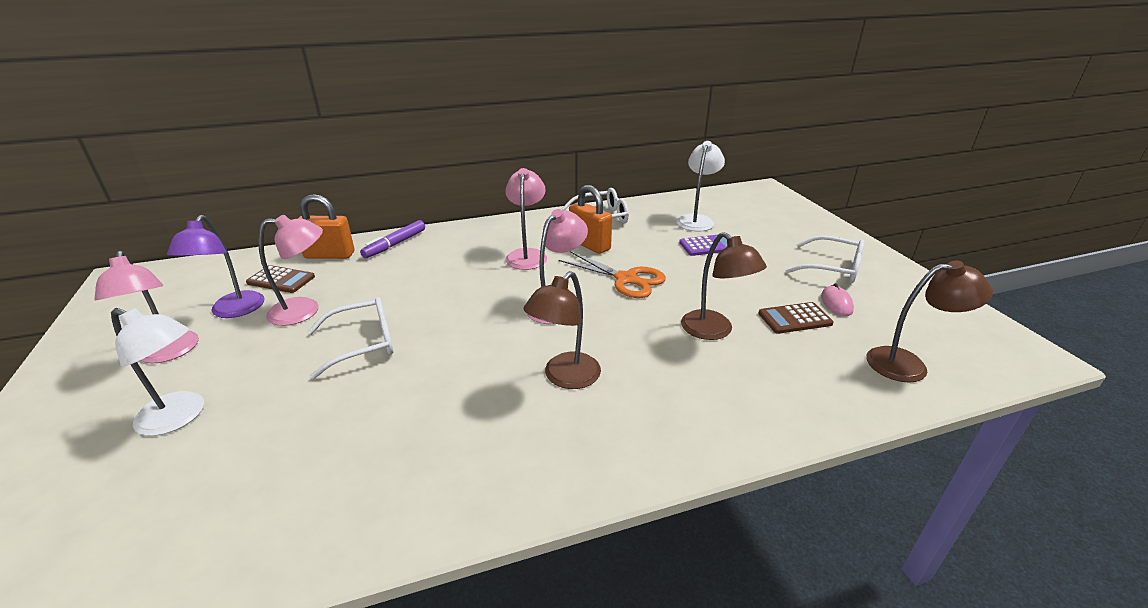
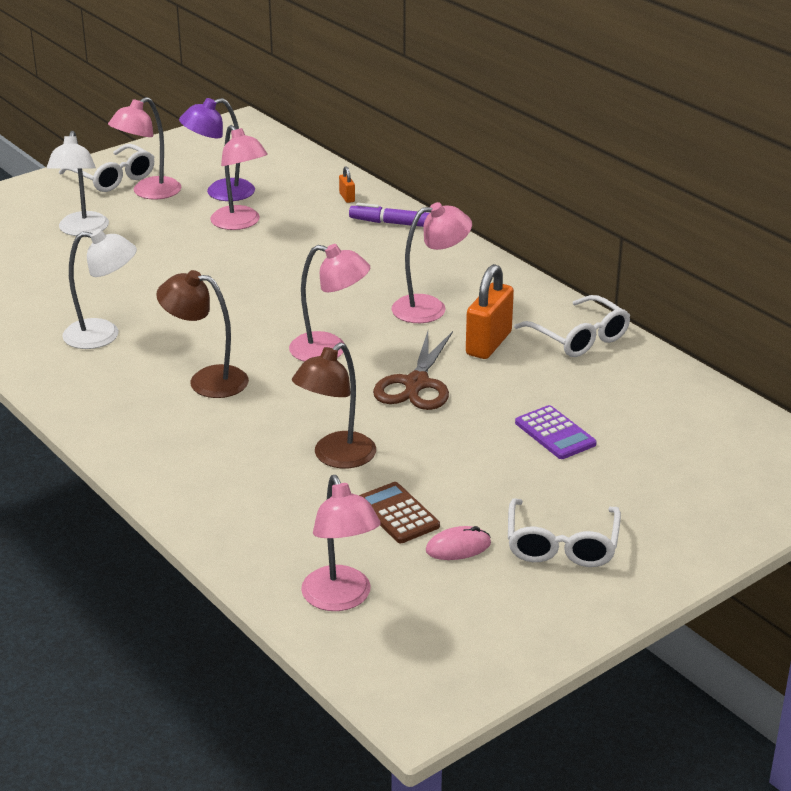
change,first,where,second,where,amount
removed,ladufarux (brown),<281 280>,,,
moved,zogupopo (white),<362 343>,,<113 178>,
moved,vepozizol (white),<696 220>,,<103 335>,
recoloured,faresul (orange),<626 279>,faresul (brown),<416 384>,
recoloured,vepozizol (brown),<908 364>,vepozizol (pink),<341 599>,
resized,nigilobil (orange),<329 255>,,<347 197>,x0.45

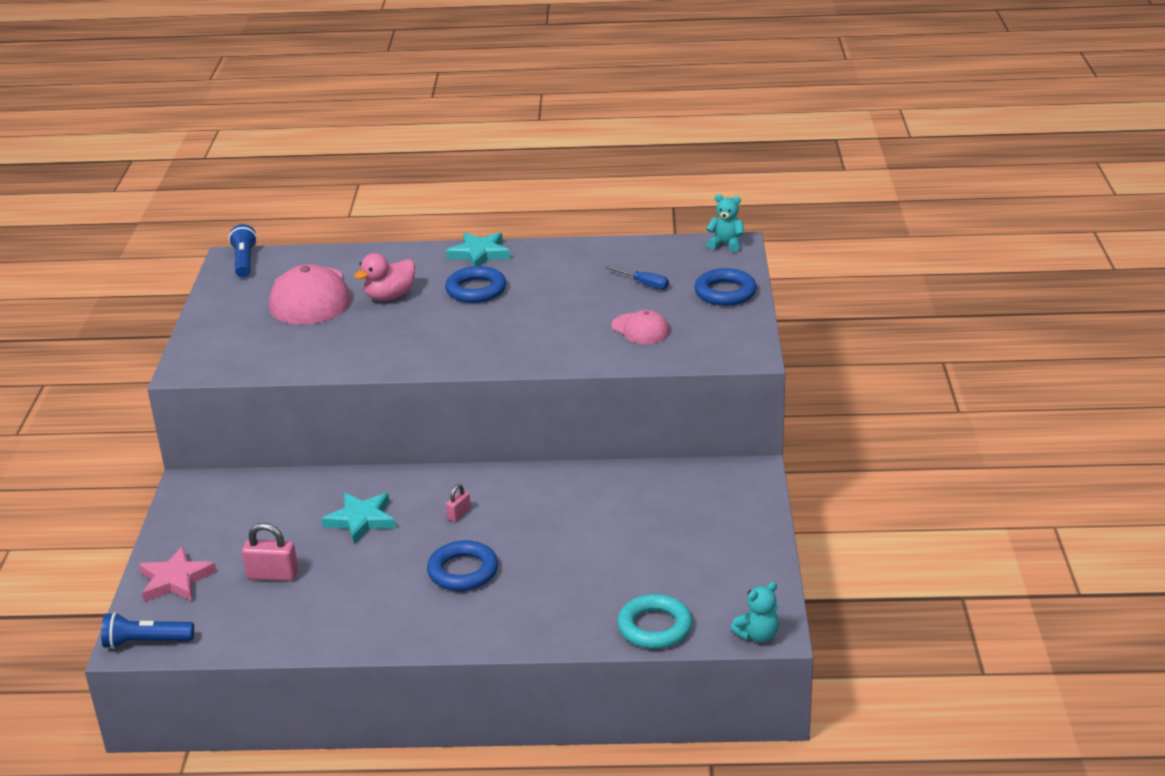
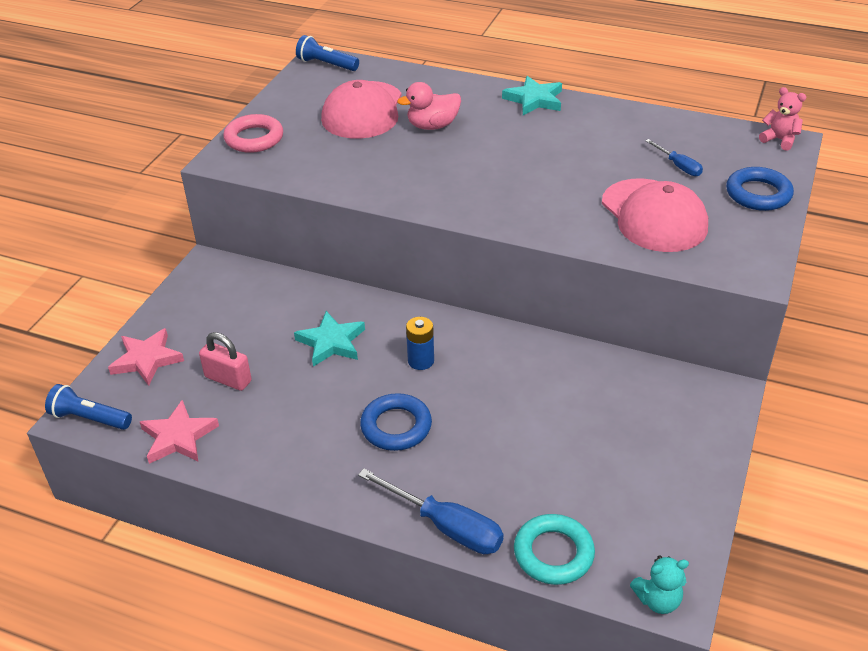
change,first,where,second,where,amount
removed,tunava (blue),<476 290>,,,
added,,,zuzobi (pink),<178 437>,
added,,,tunava (pink),<254 138>,
added,,,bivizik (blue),<446 526>,
replaced,nigilobil (pink),<459 514>,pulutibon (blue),<421 361>,
recoloured,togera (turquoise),<726 244>,togera (pink),<779 140>,
turned,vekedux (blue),<244 262>,,<326 64>,75 degrees counterclockwise
resized,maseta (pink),<640 329>,,<654 216>,x1.84

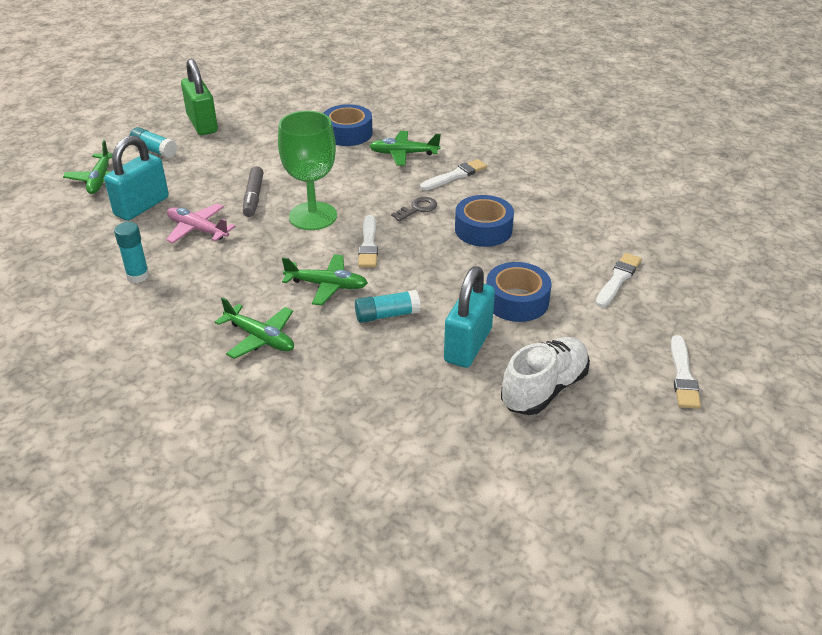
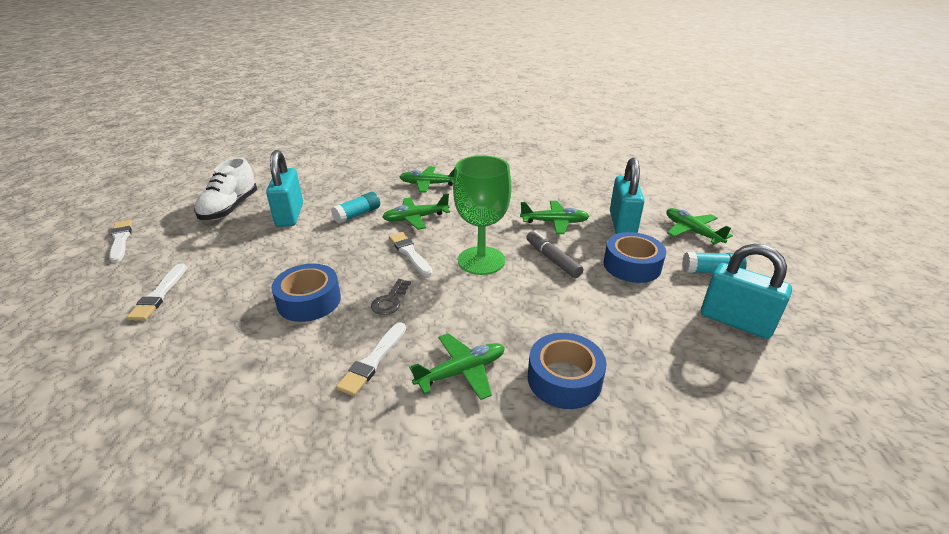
change,first,where,second,where,amount
removed,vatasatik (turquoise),<138 276>,,,
moved,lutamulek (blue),<516 301>,,<632 265>,
recoloured,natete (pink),<197 229>,natete (green),<554 222>,
recoloured,nigilobil (green),<202 124>,nigilobil (turquoise),<735 321>,

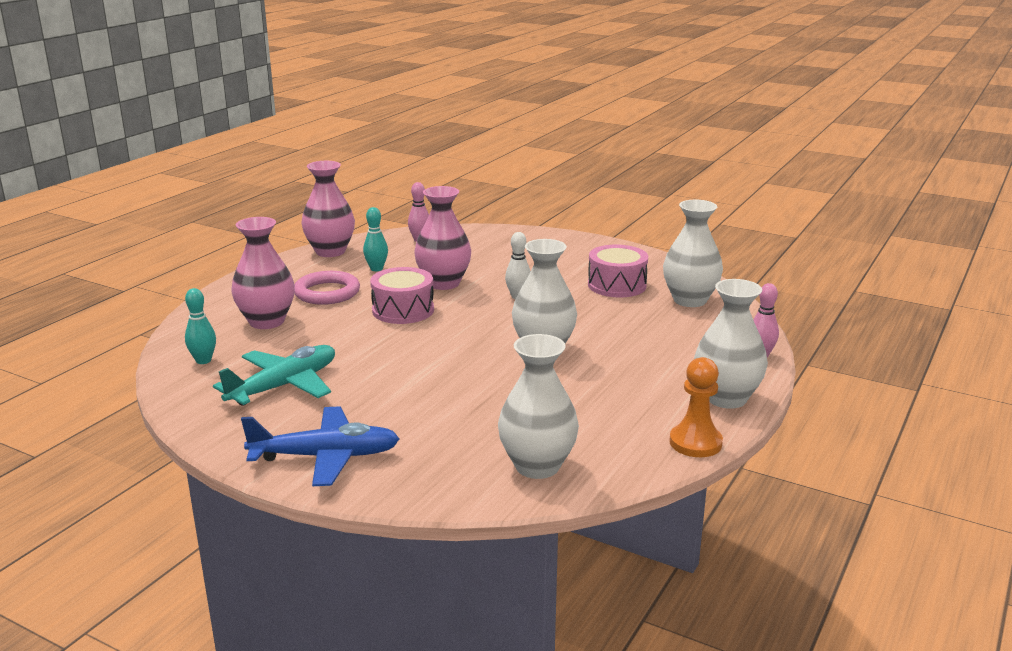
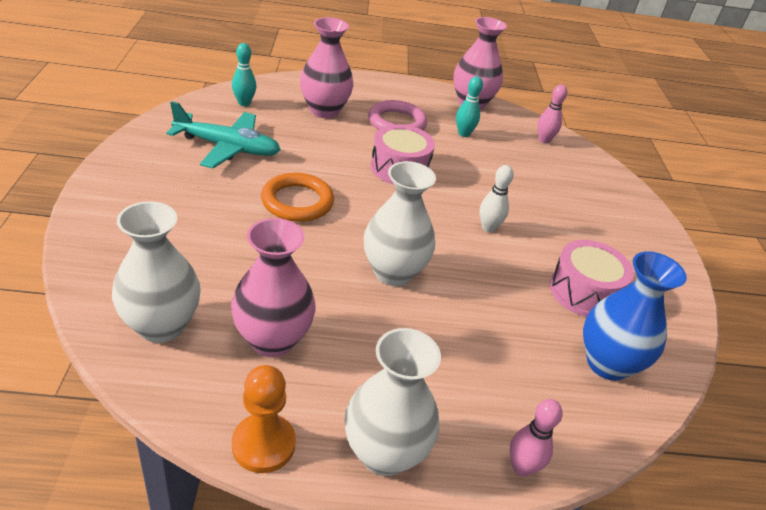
change,first,where,second,where,amount
removed,natete (blue),<326 457>,,,
added,,,tunava (orange),<297 202>,
moved,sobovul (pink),<443 283>,,<272 340>,
recoloured,sobovul (white),<690 300>,sobovul (blue),<607 363>,

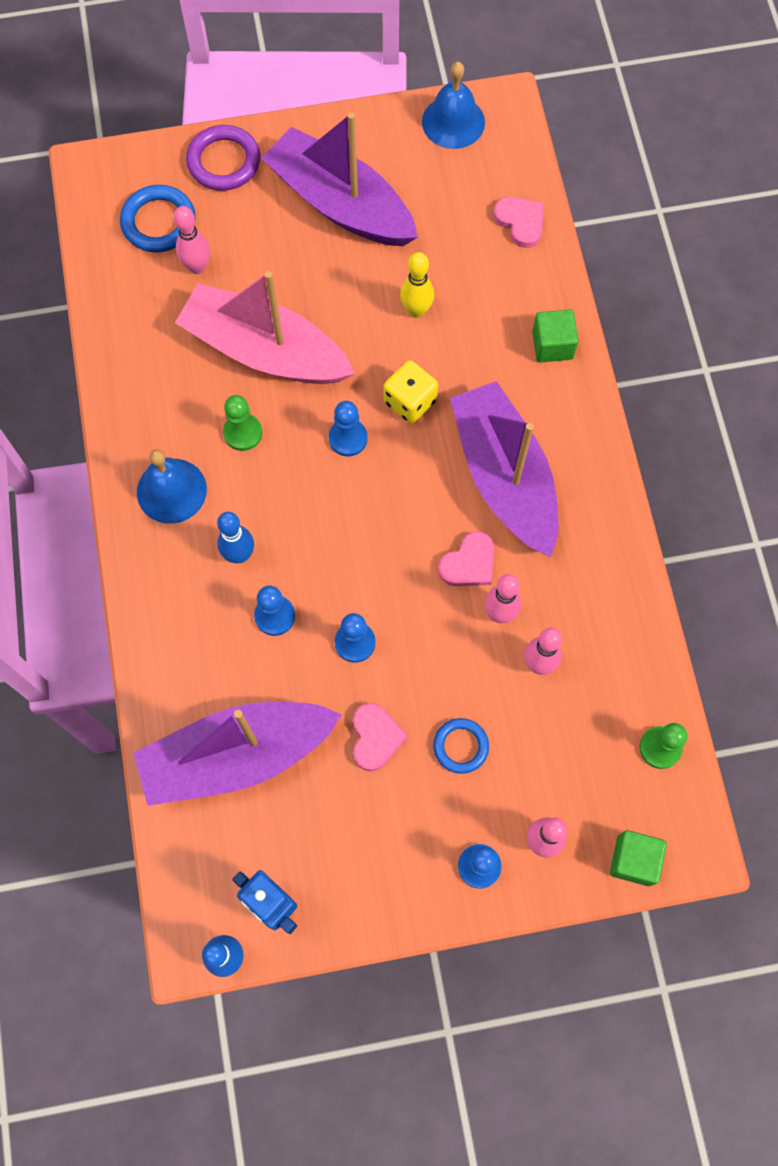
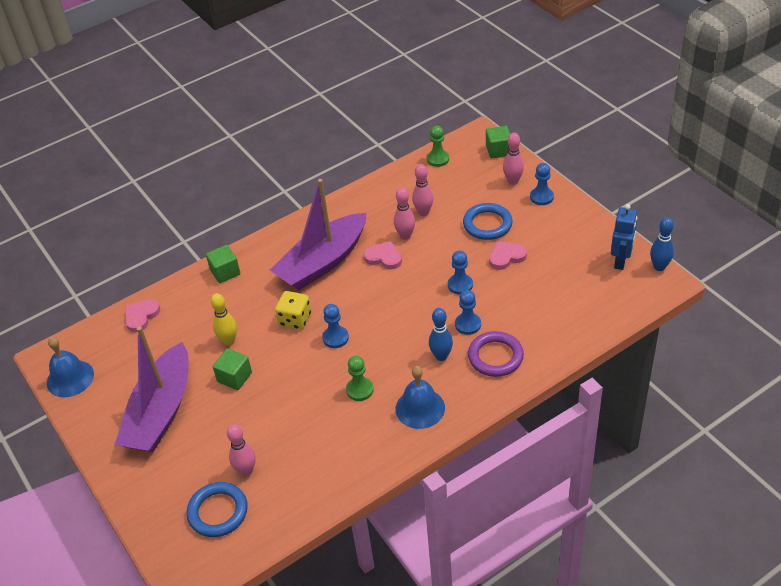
change,first,where,second,where,amount
removed,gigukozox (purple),<237 756>,,,
removed,gigukozox (pink),<265 351>,,,
added,,,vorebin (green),<234 377>,
moved,tunava (purple),<224 161>,,<495 357>,
resized,tunava (blue),<460 746>,,<487 224>,x1.55

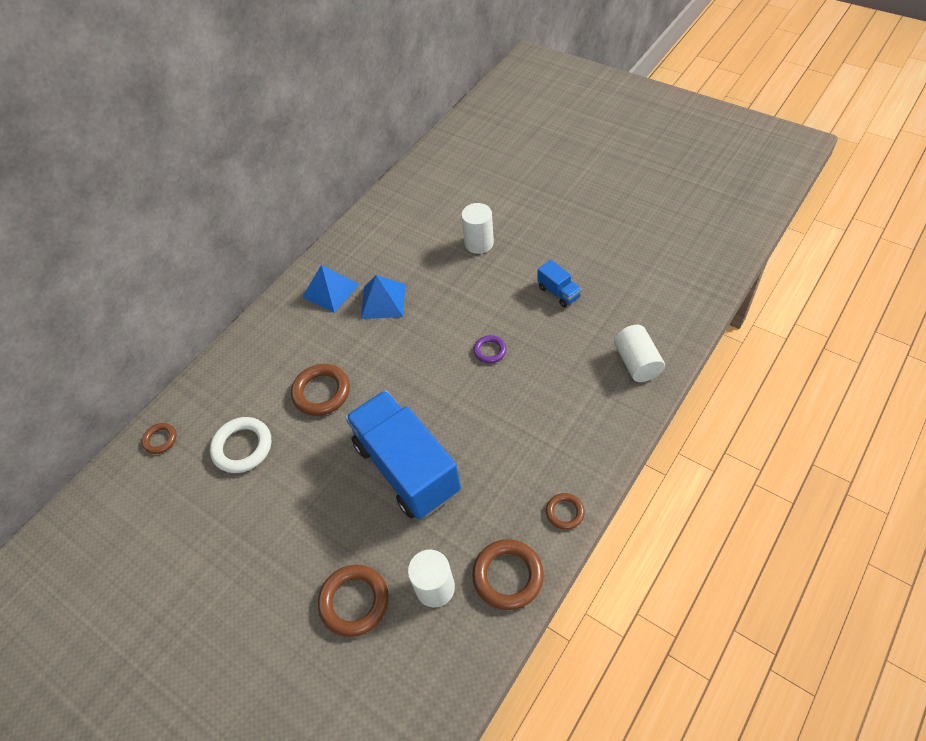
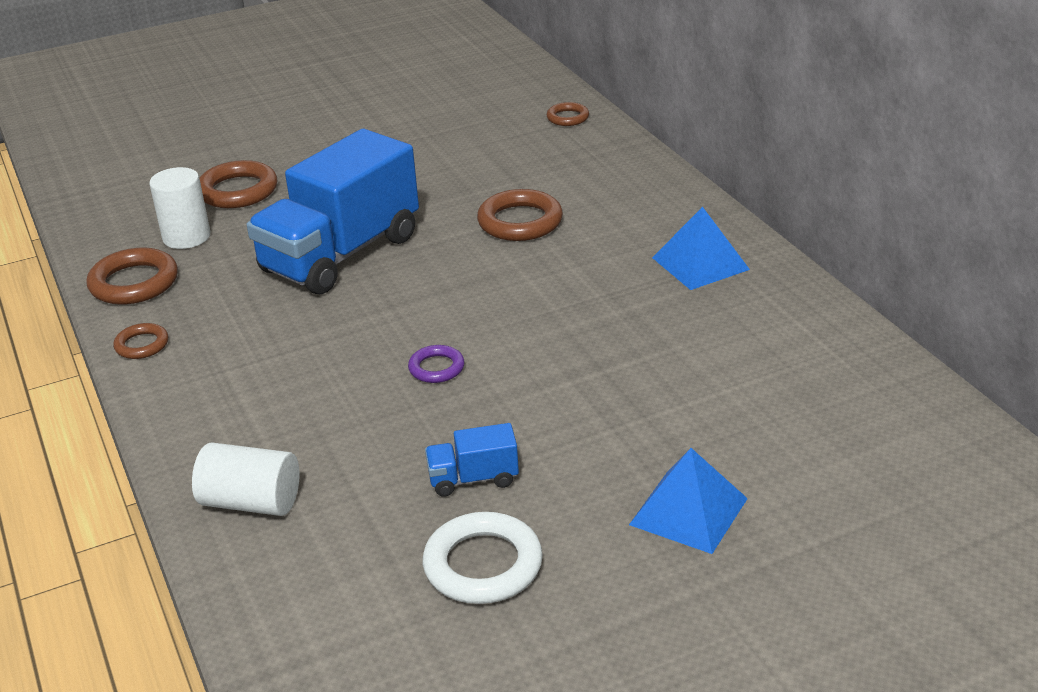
change,first,where,second,where,amount
removed,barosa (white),<479 243>,,,
moved,tunava (white),<242 447>,,<483 565>,
moved,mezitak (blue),<383 301>,,<688 511>,
turned,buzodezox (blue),<407 468>,,<341 254>,135 degrees clockwise

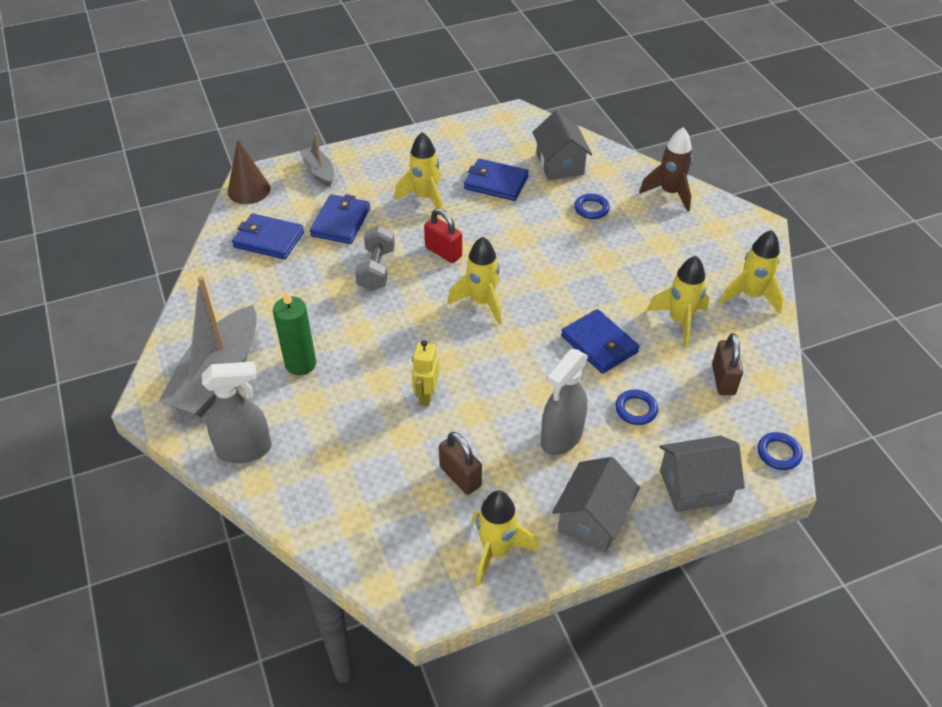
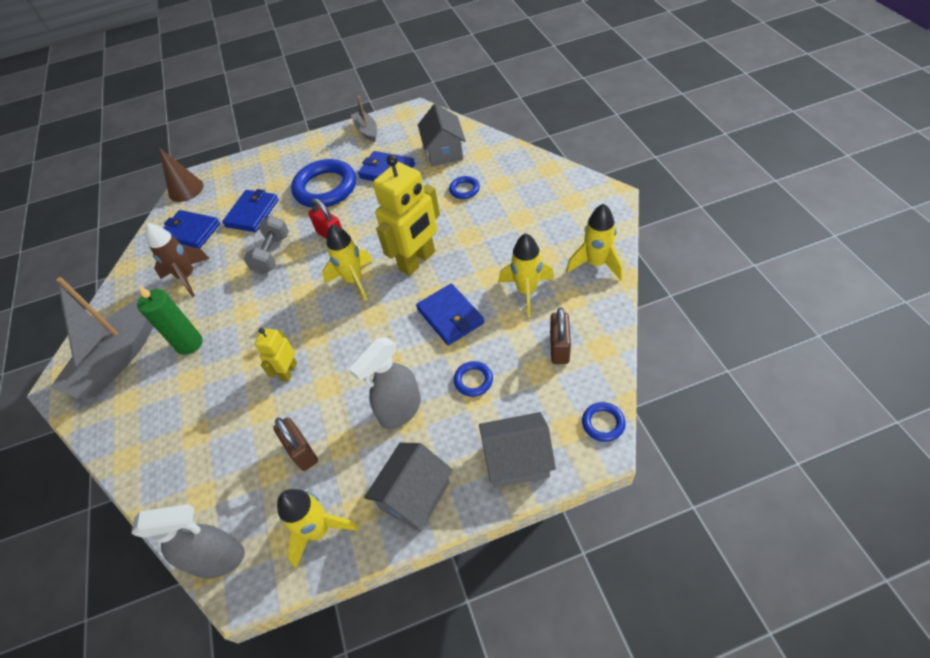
change,first,where,second,where,amount
added,,,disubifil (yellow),<417 261>,
moved,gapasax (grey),<245 450>,,<219 559>,
moved,gigukozox (grey),<319 172>,,<366 130>,
moved,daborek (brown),<669 193>,,<187 277>,
replaced,daborek (yellow),<425 198>,tunava (blue),<325 188>,

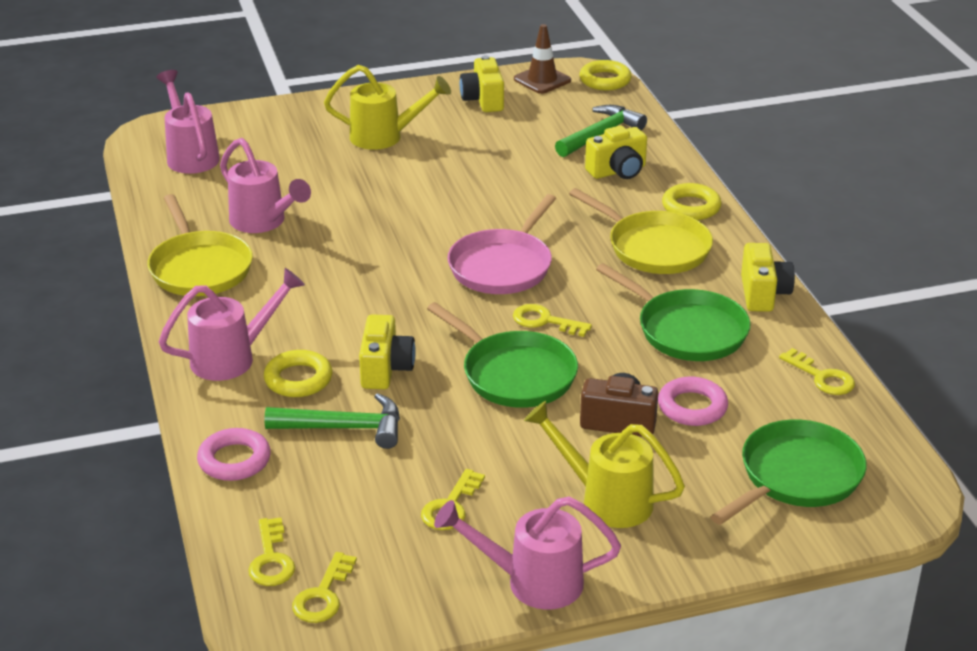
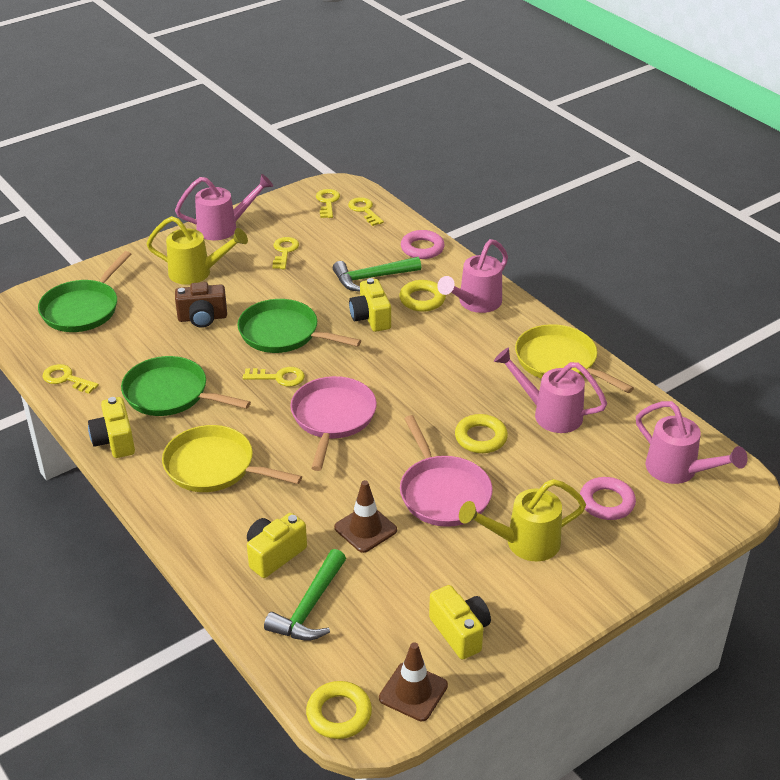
change,first,where,second,where,amount
added,,,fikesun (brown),<365 529>,
added,,,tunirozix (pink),<443 493>,
moved,tunava (pink),<692 407>,,<606 502>,
moved,tunava (yellow),<691 207>,,<481 438>,

